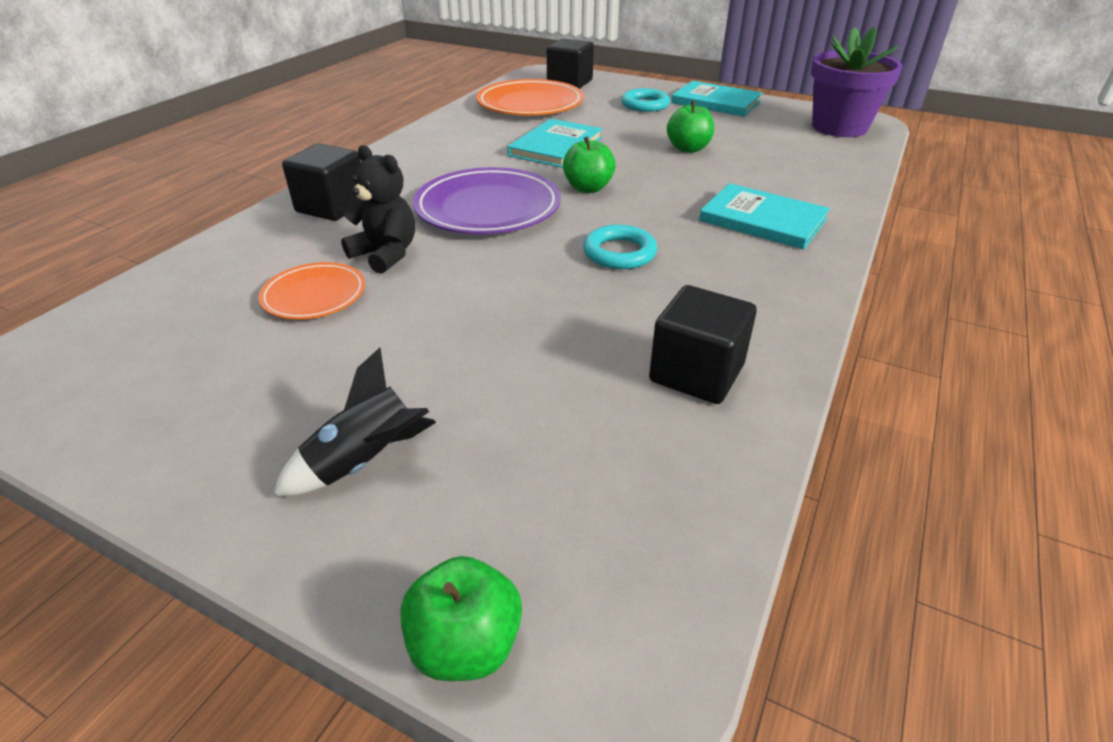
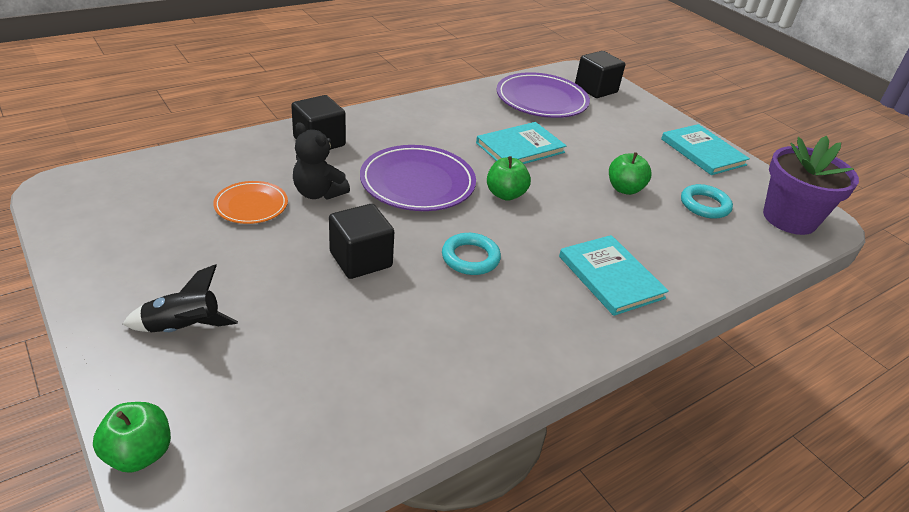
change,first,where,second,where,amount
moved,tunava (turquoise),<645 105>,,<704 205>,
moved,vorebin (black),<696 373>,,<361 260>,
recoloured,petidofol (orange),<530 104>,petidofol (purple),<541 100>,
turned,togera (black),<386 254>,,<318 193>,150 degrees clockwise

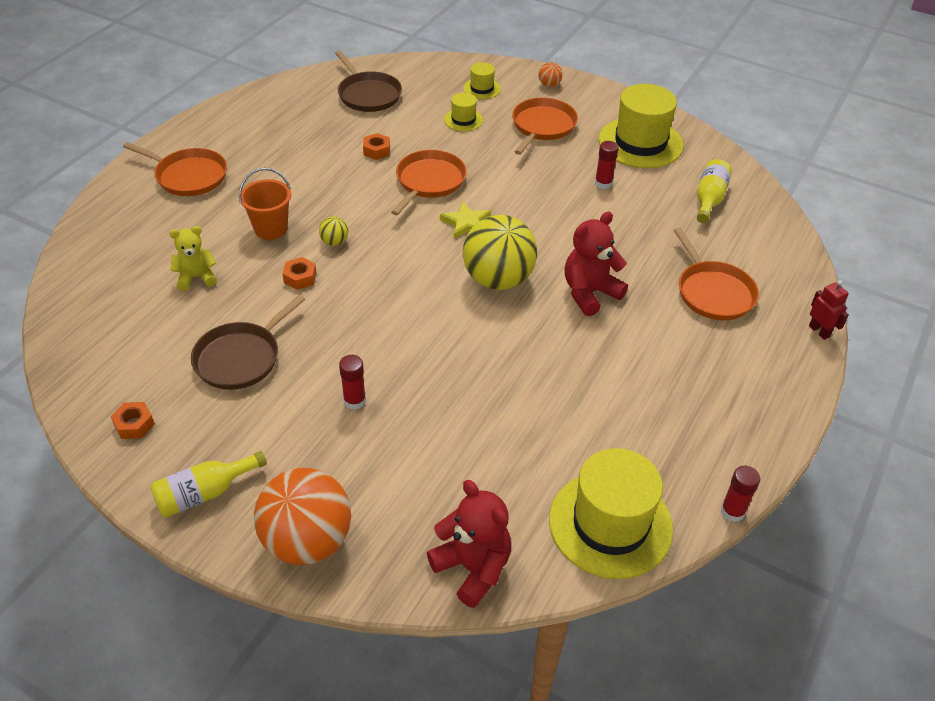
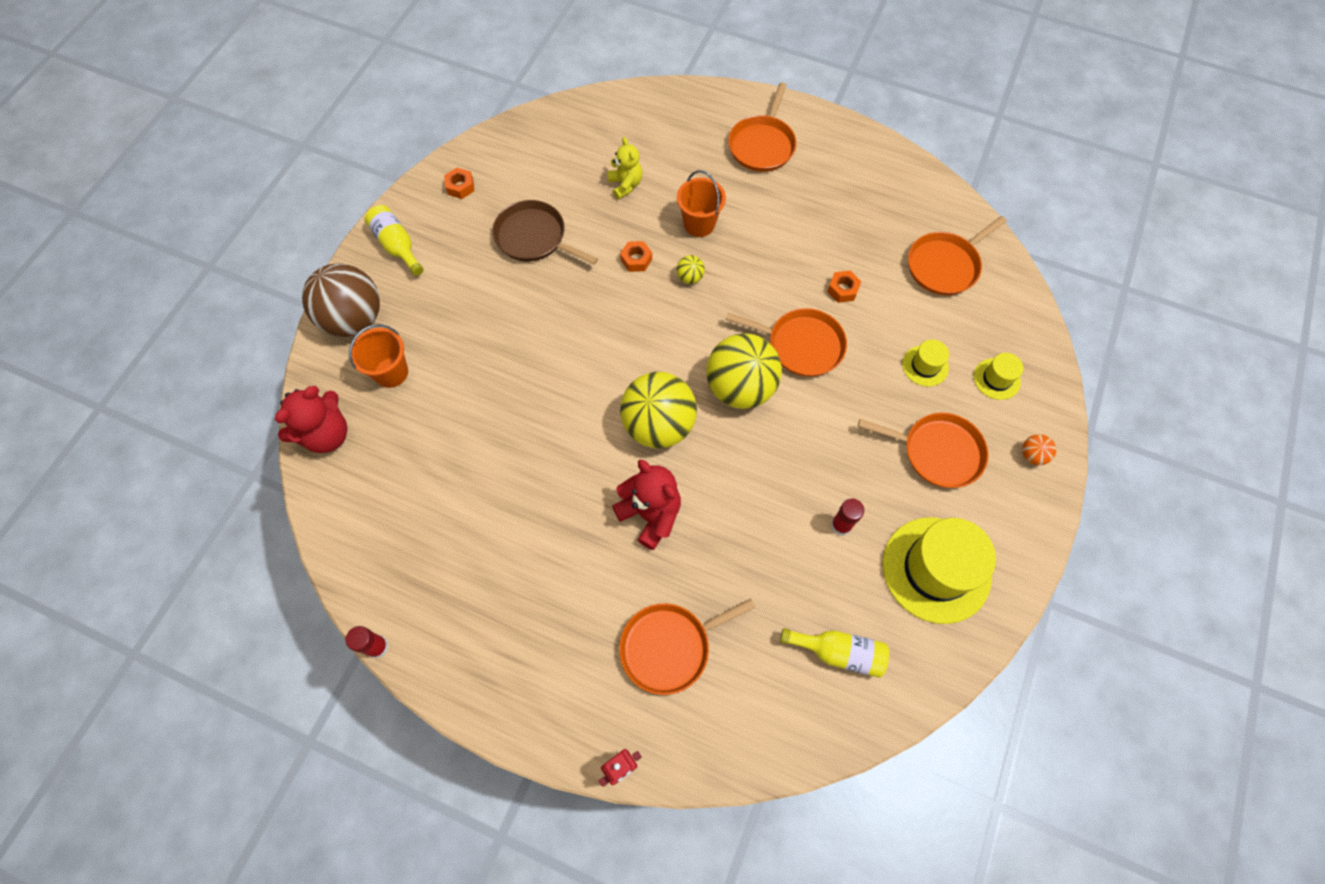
change,first,where,second,where,amount
removed,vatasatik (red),<354 401>,,,
removed,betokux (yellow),<610 524>,,,
added,,,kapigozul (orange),<391 372>,
replaced,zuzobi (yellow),<466 223>,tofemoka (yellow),<740 388>,
recoloured,tofemoka (orange),<307 541>,tofemoka (brown),<354 319>,
recoloured,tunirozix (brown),<368 94>,tunirozix (orange),<945 265>,

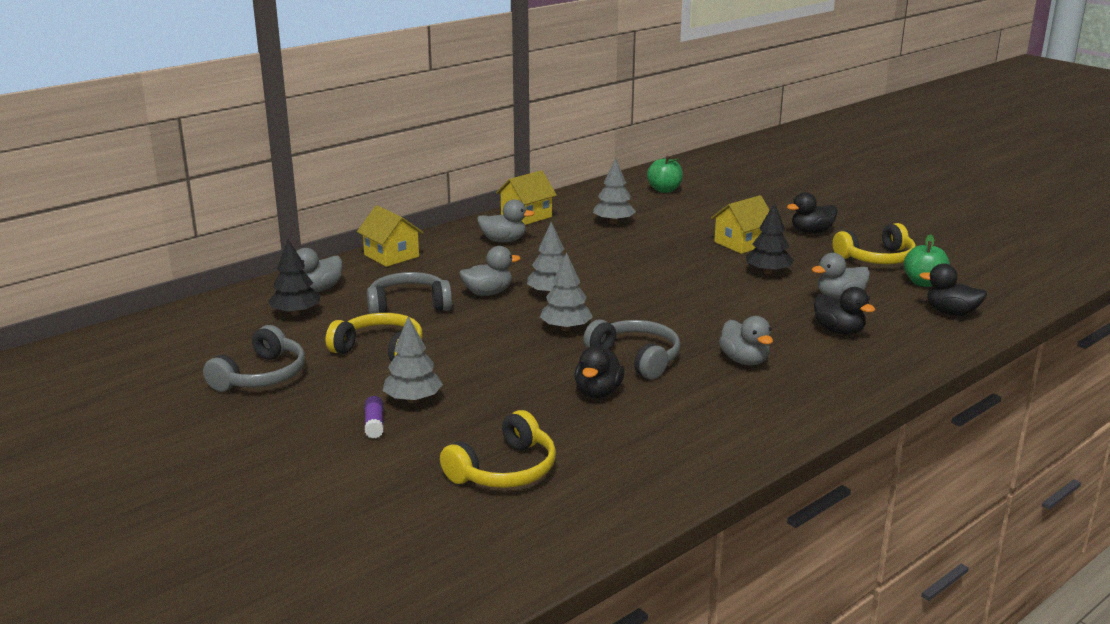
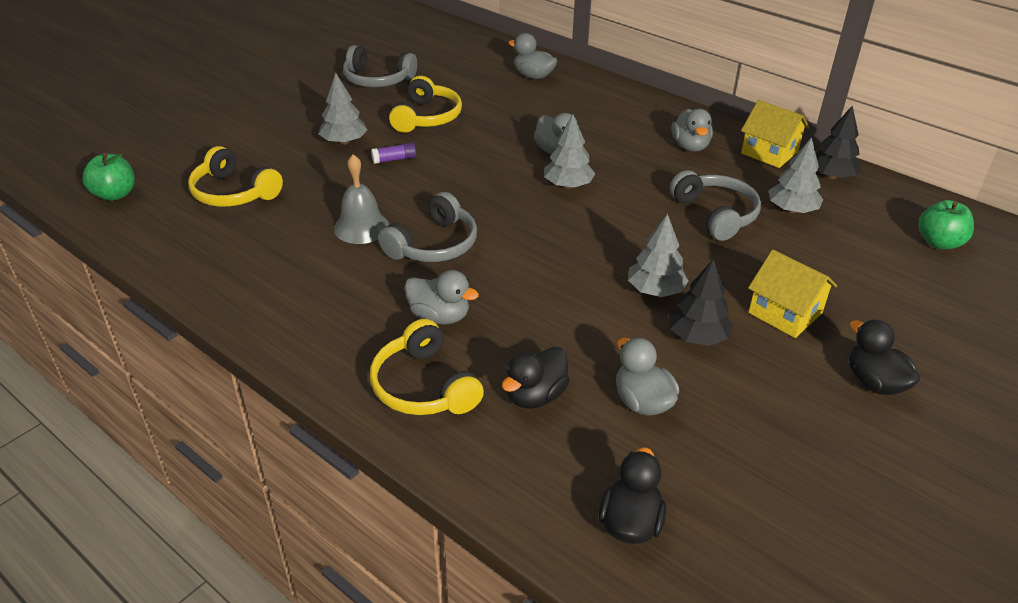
change,first,where,second,where,amount
removed,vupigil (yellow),<391 256>,,,
moved,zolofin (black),<296 313>,,<831 176>,
moved,vatasatik (purple),<374 424>,,<394 159>,
moved,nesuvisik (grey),<408 306>,,<715 214>,
moved,zolofin (grey),<566 328>,,<655 290>,
moved,nesuvisik (yellow),<877 258>,,<424 386>,
moved,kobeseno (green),<923 283>,,<115 194>,
replaced,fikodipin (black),<598 392>,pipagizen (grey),<361 227>,
turned,fikodipin (grey),<744 361>,,<439 316>,120 degrees counterclockwise

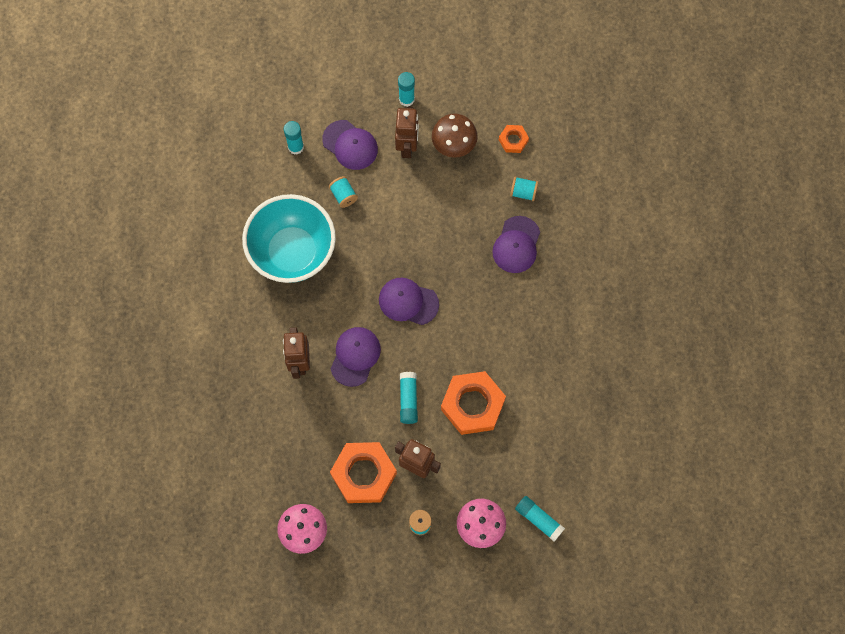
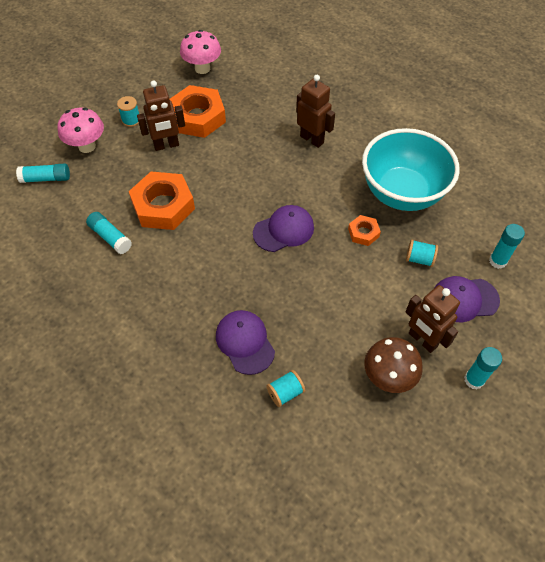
change,first,where,second,where,amount
removed,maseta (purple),<355 356>,,,
moved,vatasatik (turquoise),<408 400>,,<110 237>,
moved,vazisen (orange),<513 140>,,<363 233>,

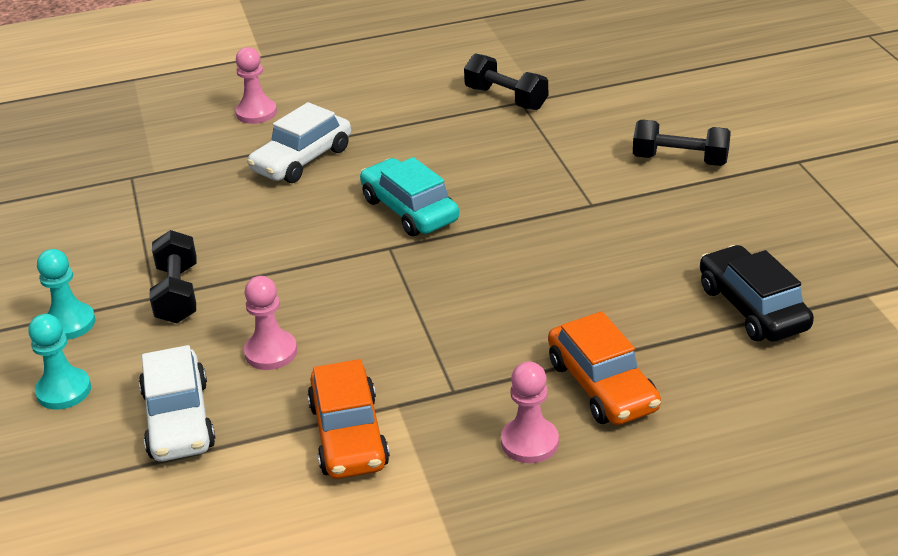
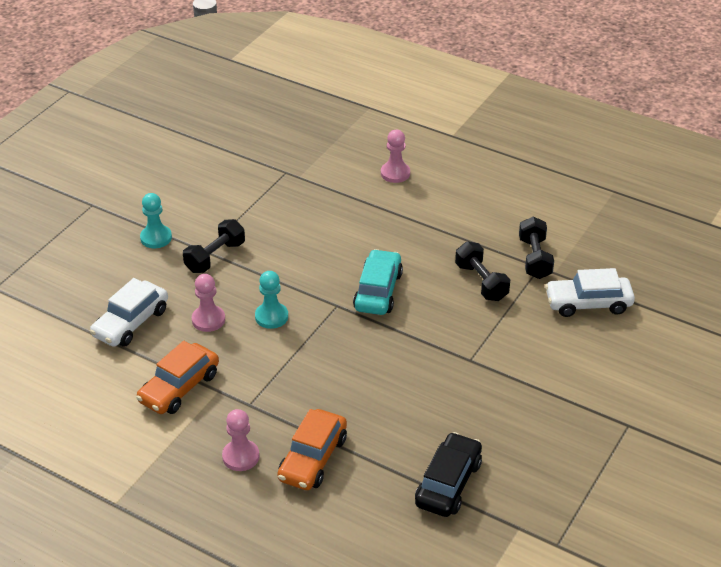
change,first,where,second,where,amount
moved,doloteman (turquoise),<64 391>,,<271 317>,
moved,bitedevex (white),<302 160>,,<588 303>,
moved,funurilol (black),<680 160>,,<481 282>,

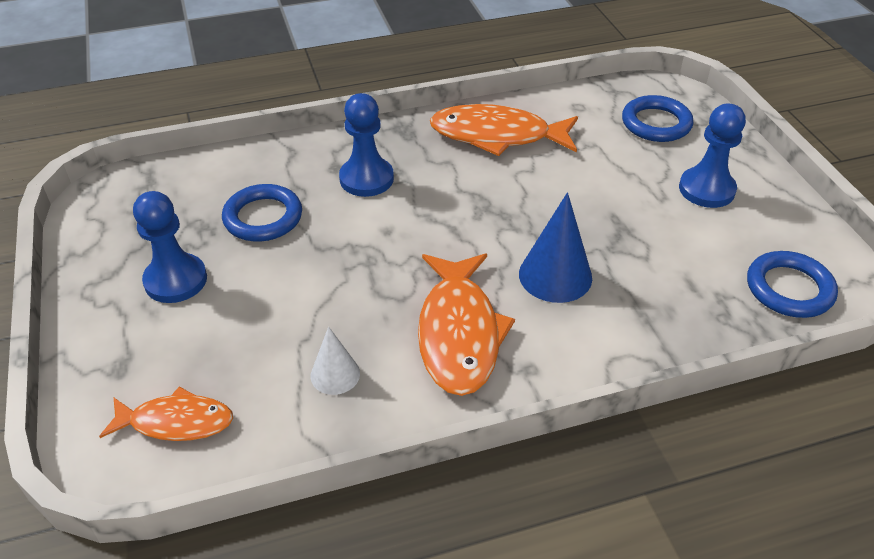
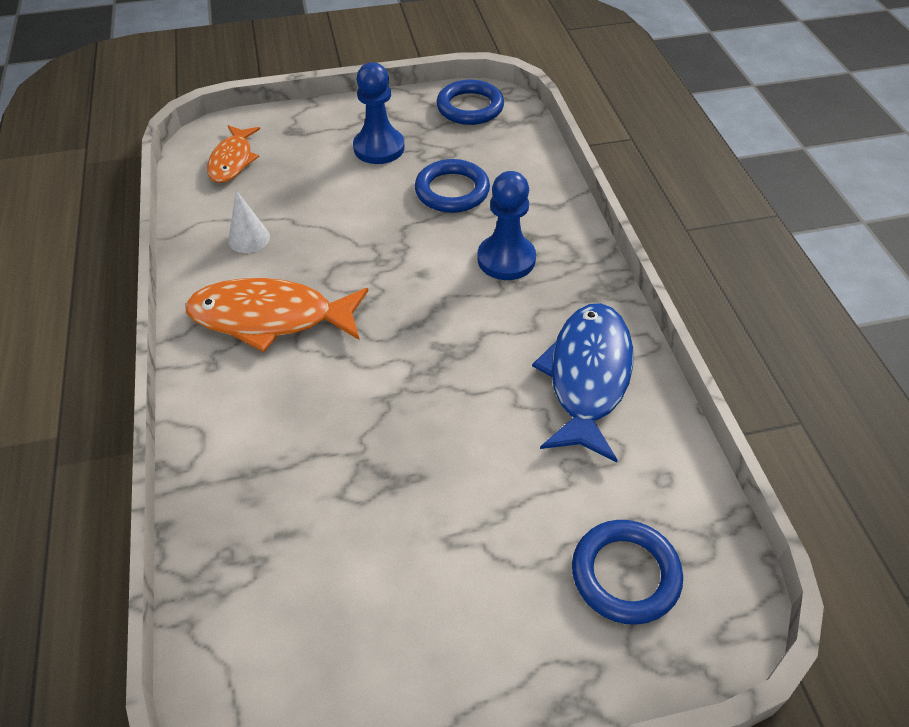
change,first,where,second,where,amount
removed,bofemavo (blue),<555 275>,,,
removed,doloteman (blue),<706 189>,,,
moved,tunava (blue),<789 289>,,<470 107>,
recoloured,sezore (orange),<497 136>,sezore (blue),<587 377>,

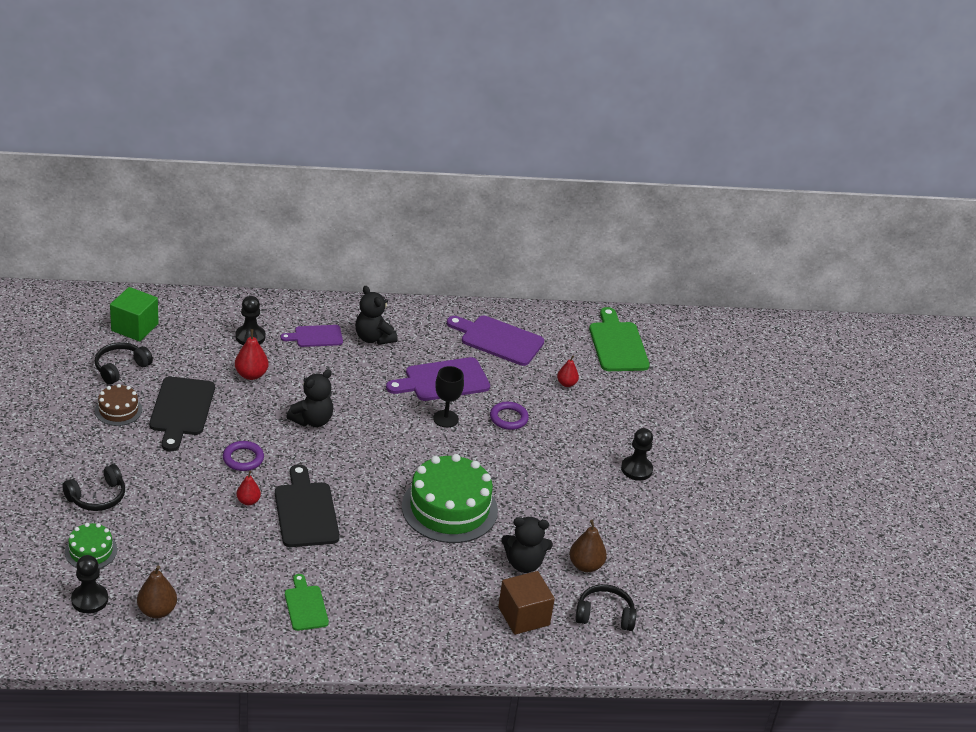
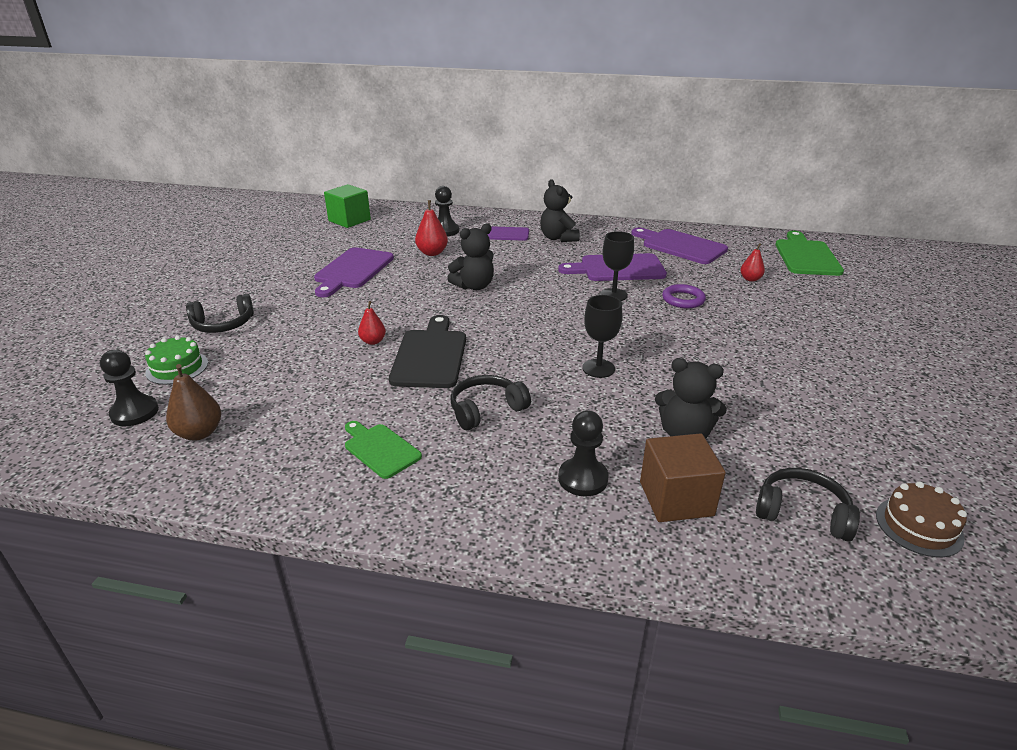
change,first,where,second,where,amount
removed,tunava (purple),<243 458>,,,
removed,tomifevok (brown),<585 565>,,,
moved,nesuvisik (black),<120 368>,,<486 409>,
moved,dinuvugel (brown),<118 410>,,<919 526>,
moved,doloteman (black),<636 469>,,<583 479>,
replaced,dinuvugel (green),<449 508>,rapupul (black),<598 368>,
recoloured,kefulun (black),<181 410>,kefulun (purple),<352 270>,
turned,kefulun (green),<305 606>,,<380 449>,45 degrees counterclockwise

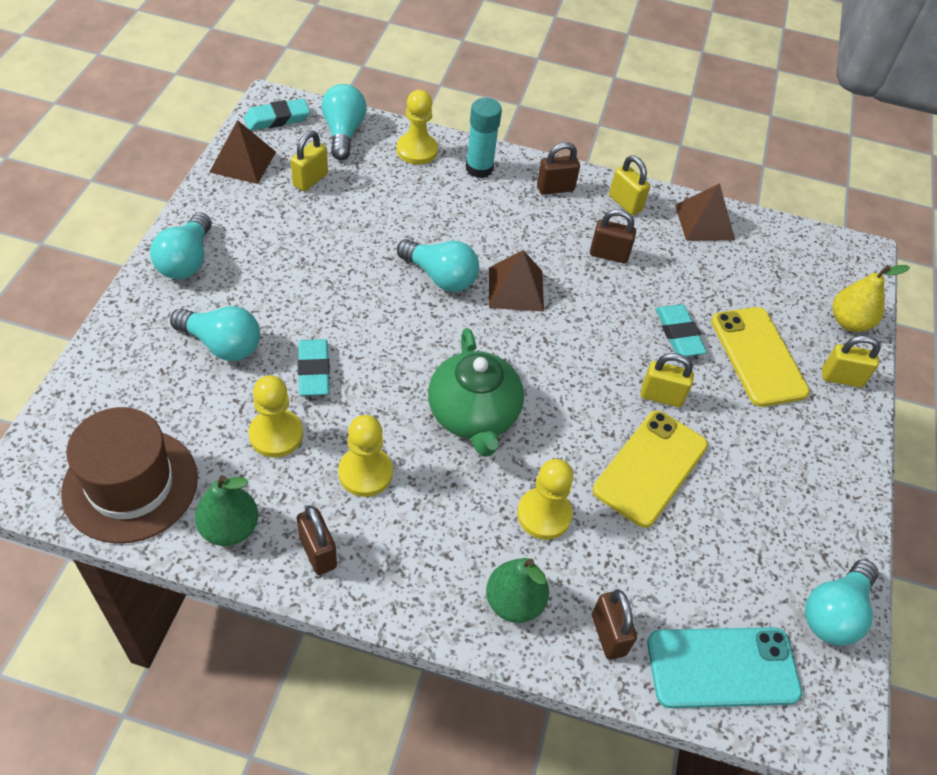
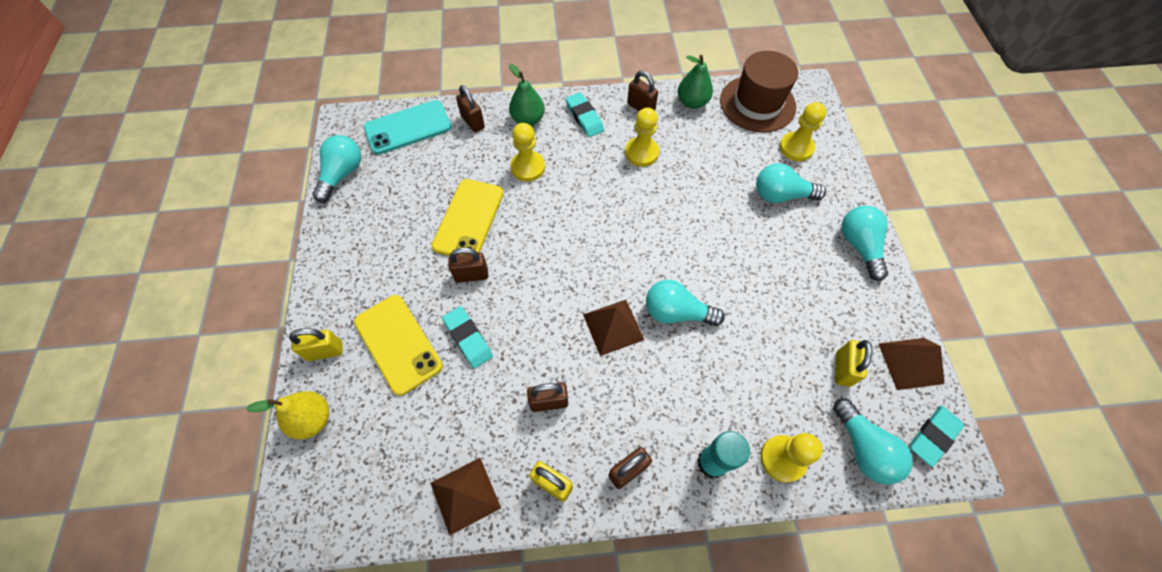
change,first,where,second,where,amount
removed,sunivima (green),<474 415>,,,
moved,doloteman (yellow),<276 435>,,<796 147>,
moved,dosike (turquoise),<314 371>,,<584 117>,
recoloured,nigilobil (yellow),<661 396>,nigilobil (brown),<471 275>,

